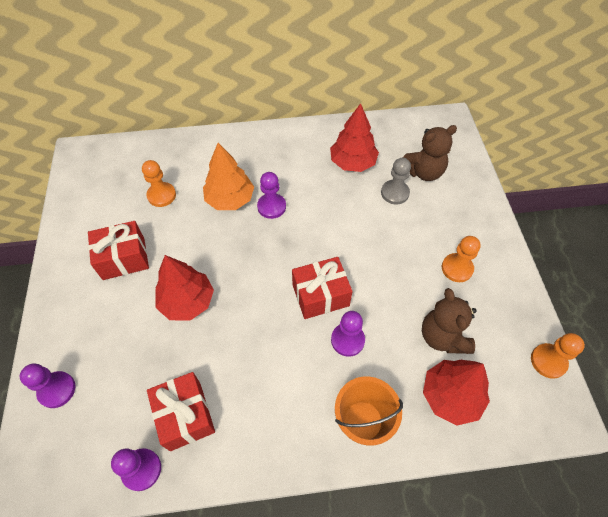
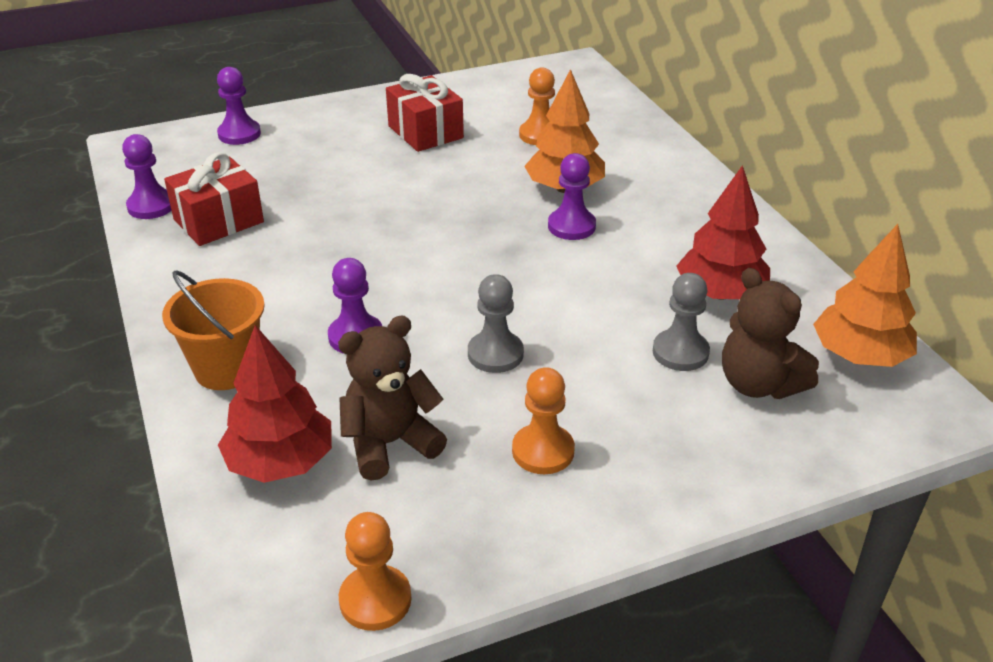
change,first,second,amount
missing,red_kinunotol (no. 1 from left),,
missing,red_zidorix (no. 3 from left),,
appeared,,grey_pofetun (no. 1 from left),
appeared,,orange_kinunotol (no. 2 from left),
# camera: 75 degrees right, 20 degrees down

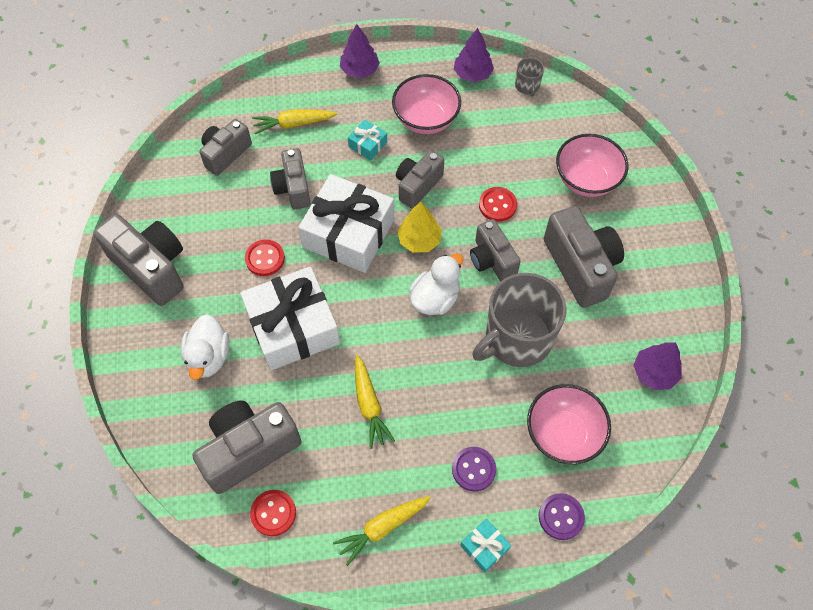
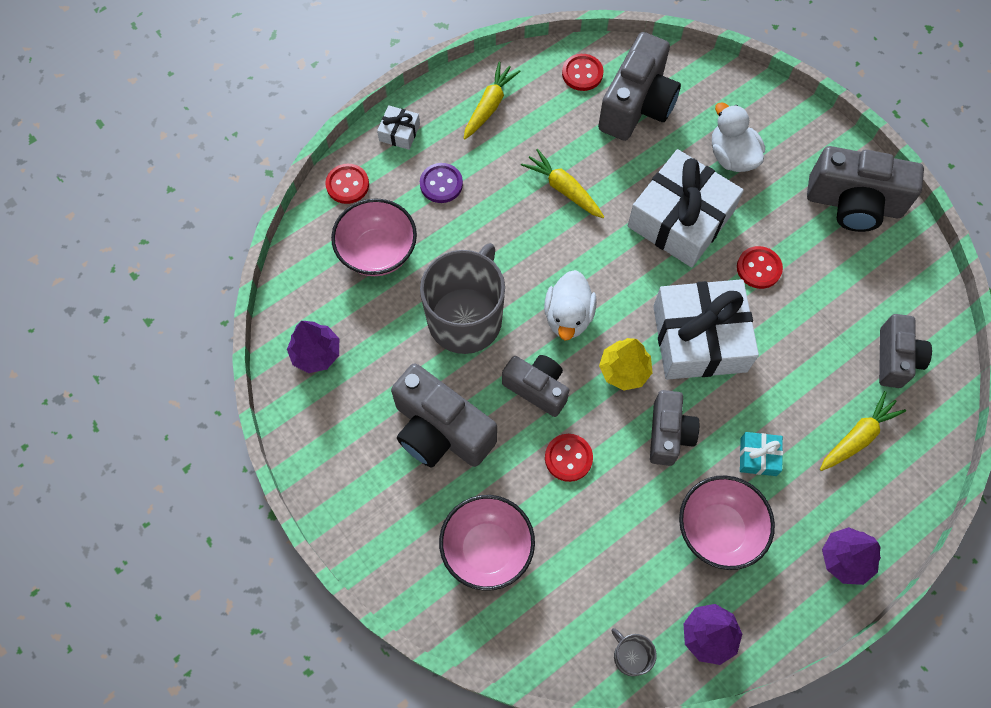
change,first,second,amount
missing,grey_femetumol (no. 4 from left),,
colour,turquoise_zidorix (no. 2 from left),white_zidorix (no. 1 from left),
colour,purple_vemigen (no. 2 from left),red_vemigen (no. 1 from left),
# camera: 150 degrees right, 5 degrees up

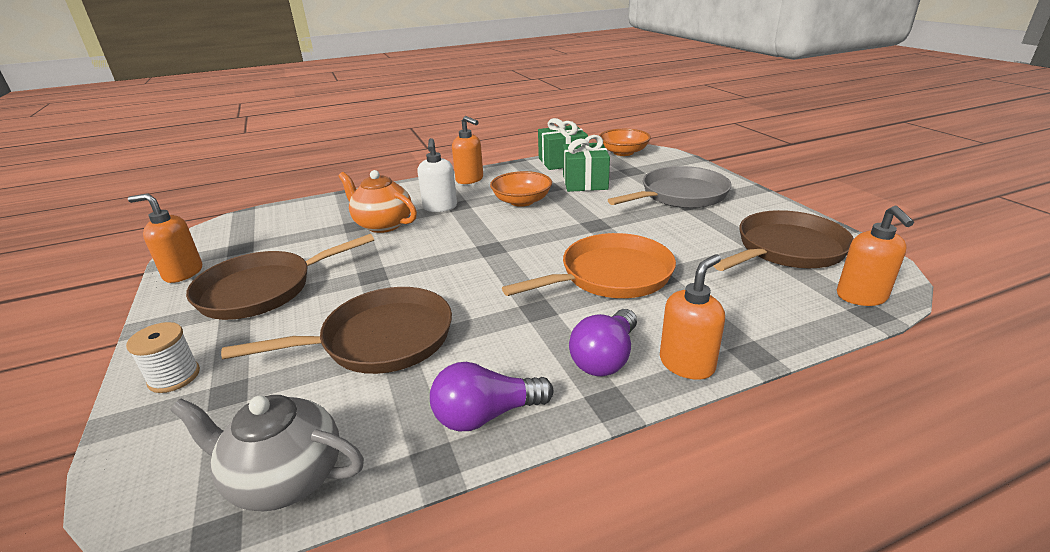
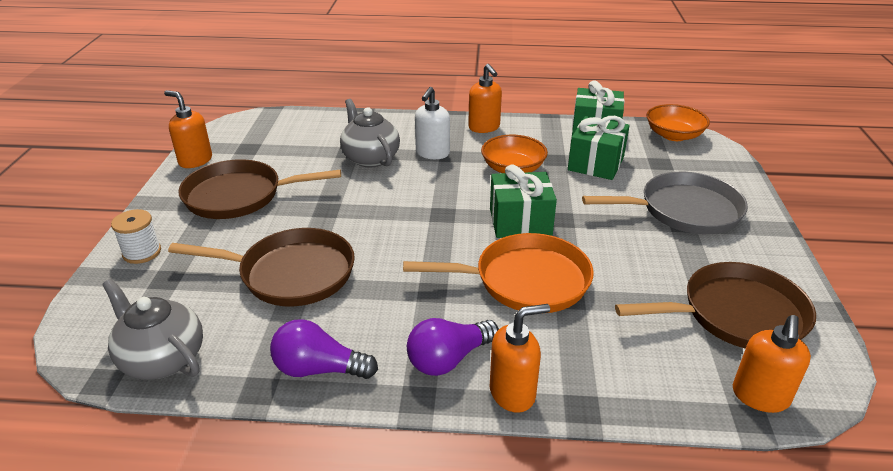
change,first,second,amount
colour,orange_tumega,grey_tumega (no. 2 from left),
appeared,,green_zidorix (no. 1 from left),
# camera: 25 degrees right, 5 degrees up

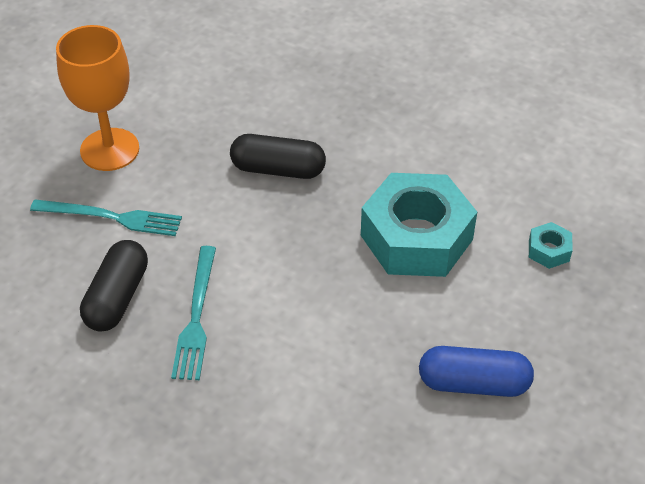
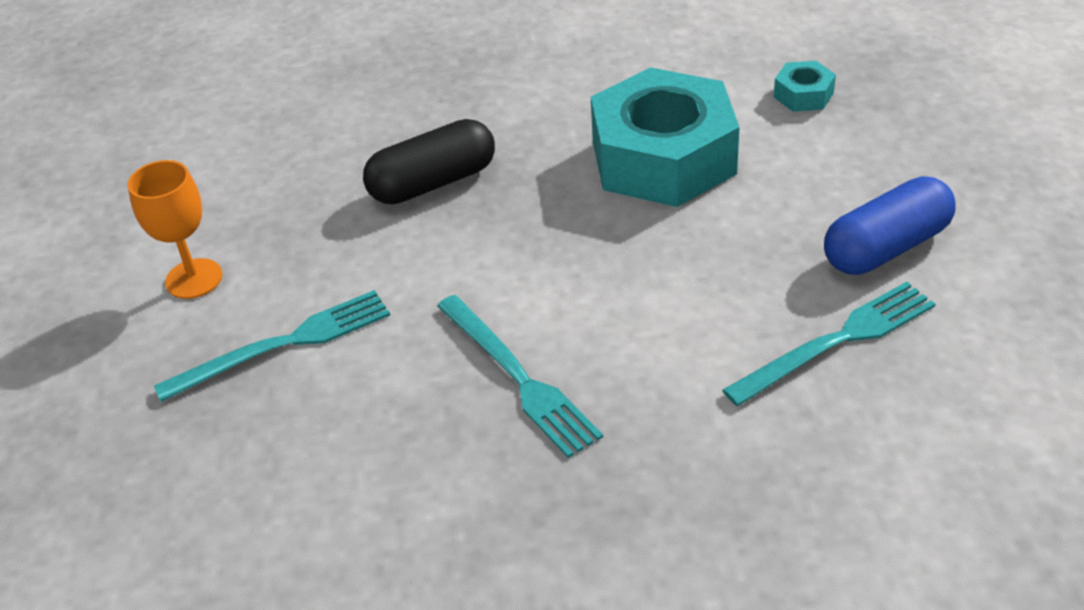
change,first,second,amount
size,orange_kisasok,,x0.62
missing,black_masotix (no. 1 from left),,
appeared,,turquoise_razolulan (no. 3 from left),
# camera: 35 degrees left, 5 degrees down

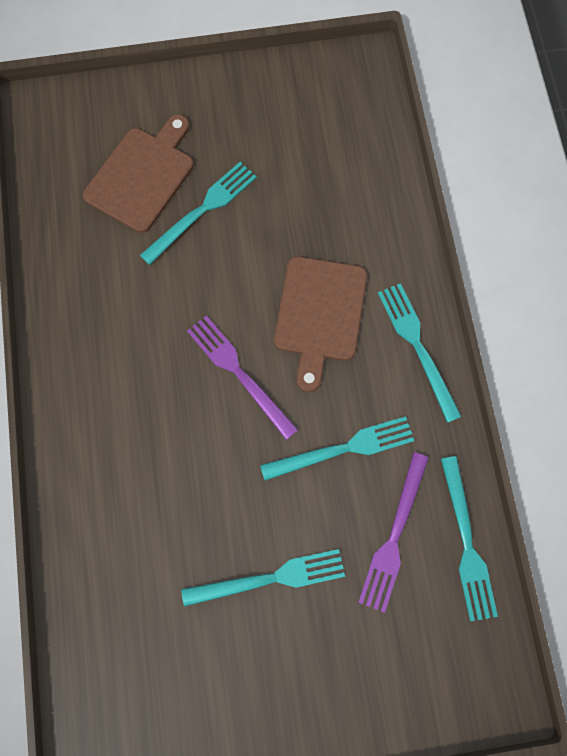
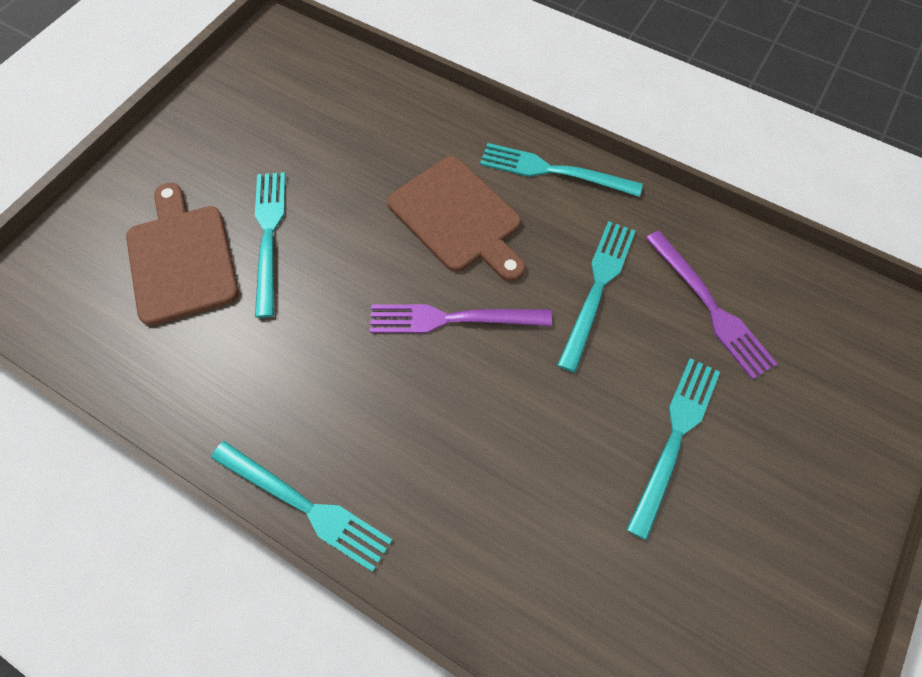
change,first,second,amount
relocated,turquoise_razolulan (no. 5 from left in the first image),turquoise_razolulan (no. 2 from left),
# camera: 50 degrees left, 10 degrees down

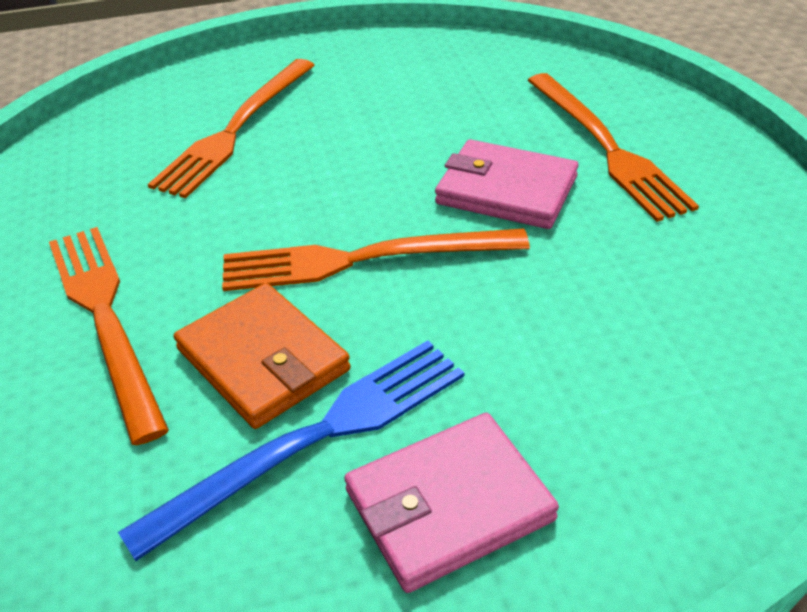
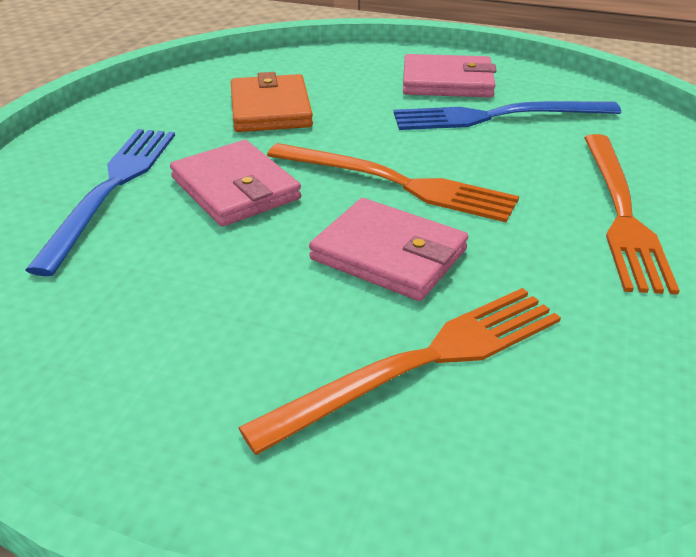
change,first,second,amount
relocated,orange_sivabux,,
colour,orange_razolulan (no. 4 from left),blue_razolulan (no. 1 from left),
appeared,,pink_sivabux (no. 2 from left),
# camera: 150 degrees left, 5 degrees down

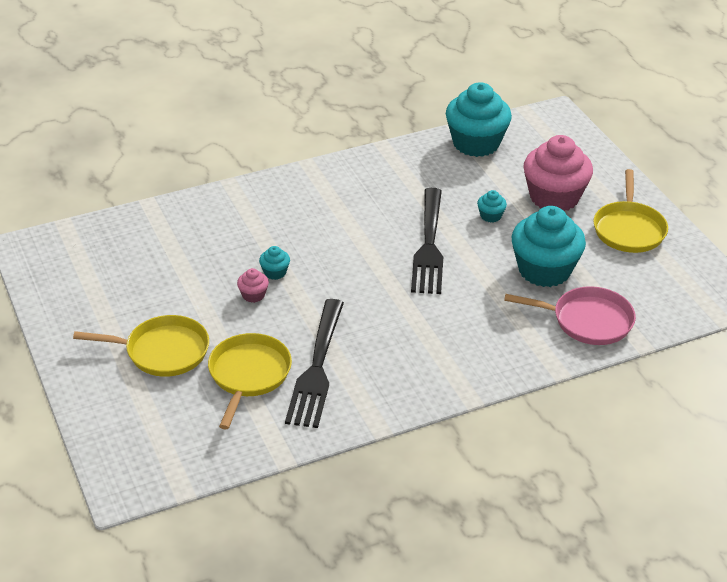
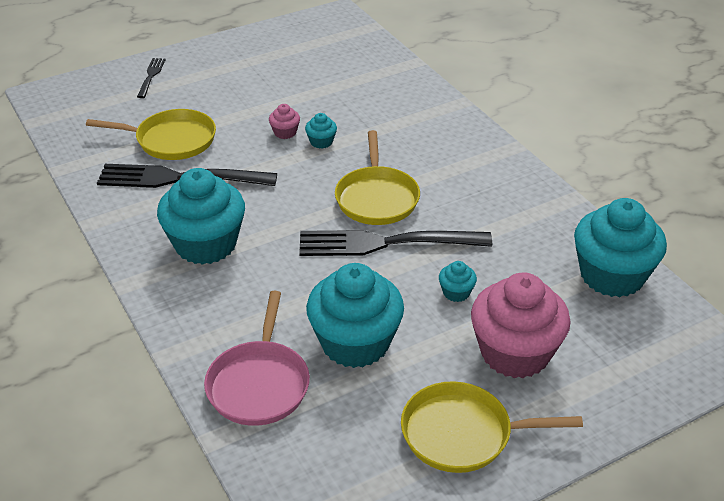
change,first,second,amount
relocated,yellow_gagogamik (no. 1 from left in the first image),yellow_gagogamik (no. 2 from left),
appeared,,black_razolulan (no. 1 from left),
appeared,,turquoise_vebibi (no. 1 from left),
# camera: 85 degrees right, 0 degrees up

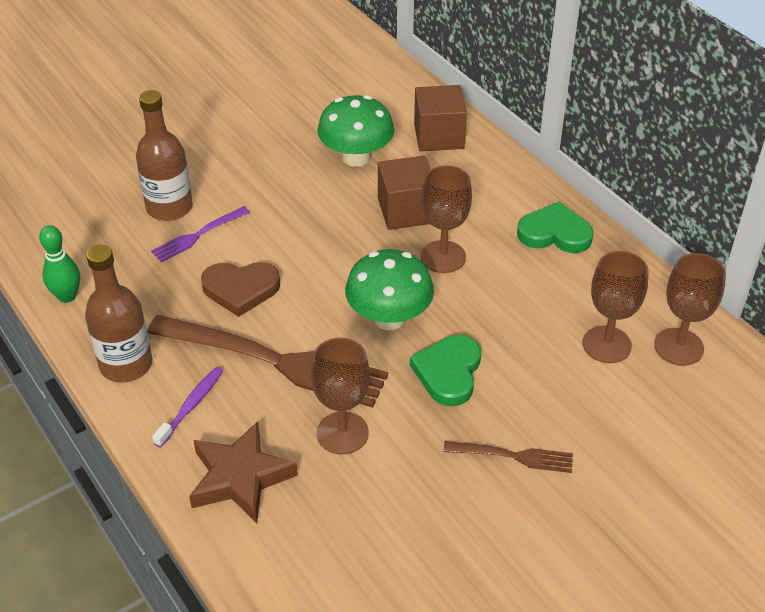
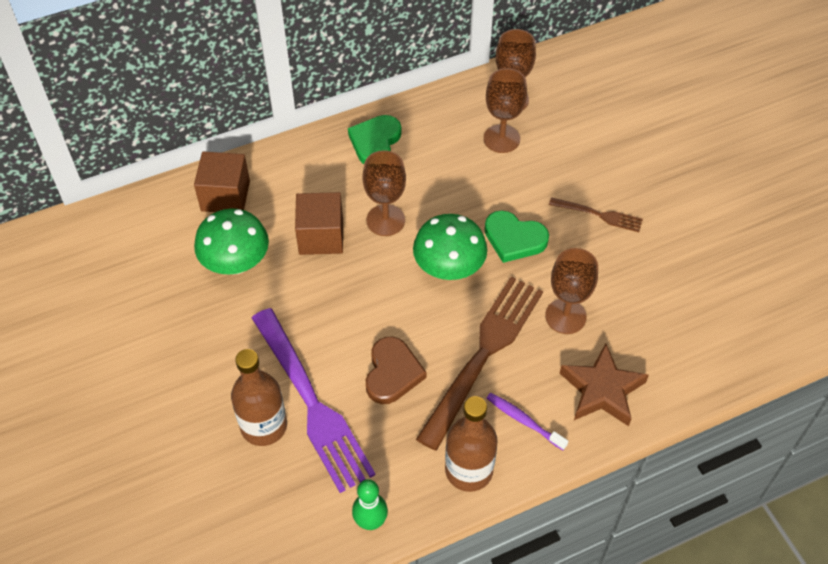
change,first,second,amount
size,purple_razolulan,,x2.08
spun,brown_razolulan (no. 2 from left),,90 degrees clockwise
# camera: 80 degrees left, 10 degrees up

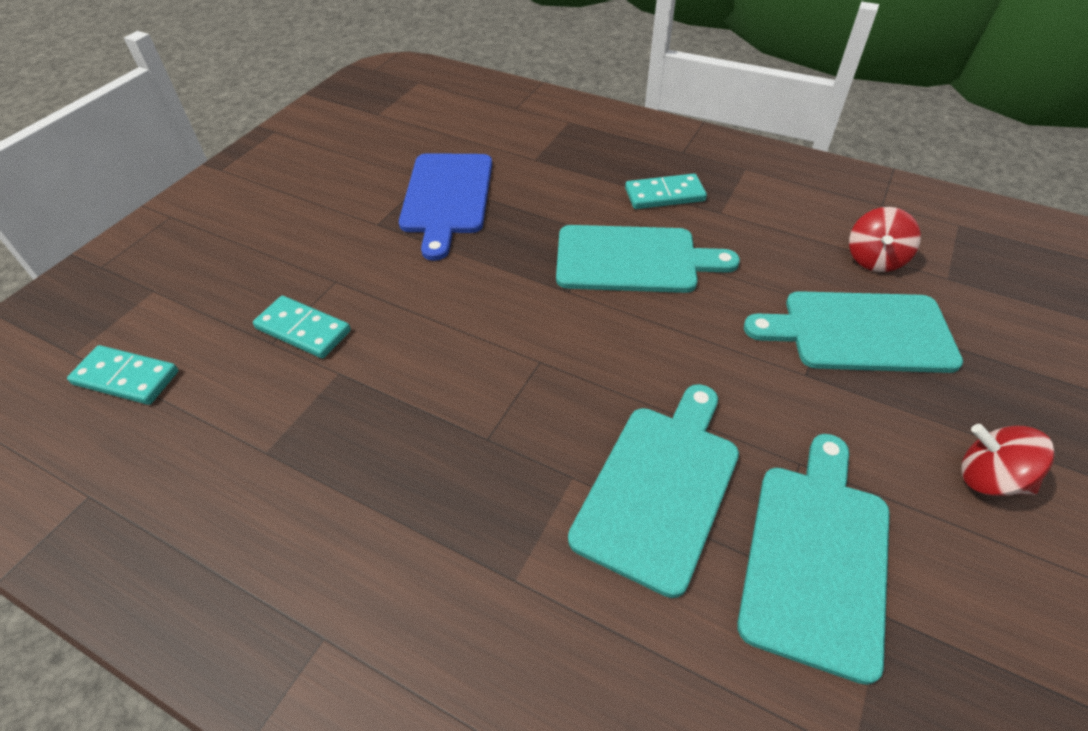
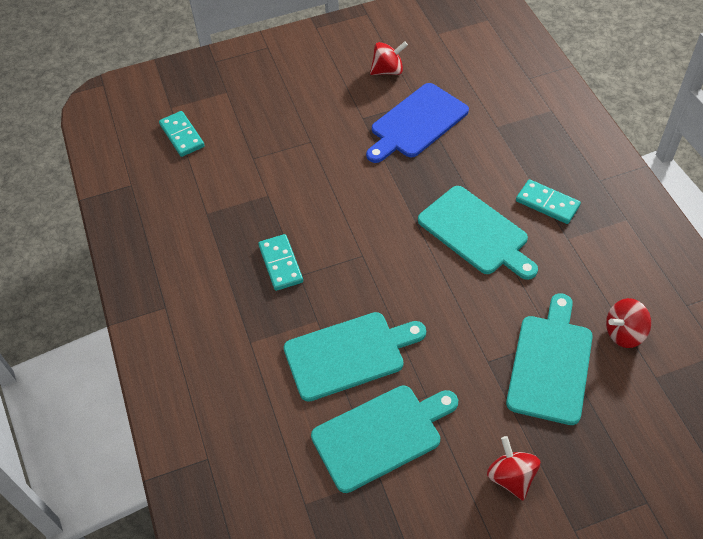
change,first,second,amount
relocated,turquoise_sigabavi (no. 2 from left),,
spun,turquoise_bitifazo (no. 4 from left),,60 degrees clockwise
appeared,,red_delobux (no. 1 from left),
# camera: 45 degrees right, 5 degrees up

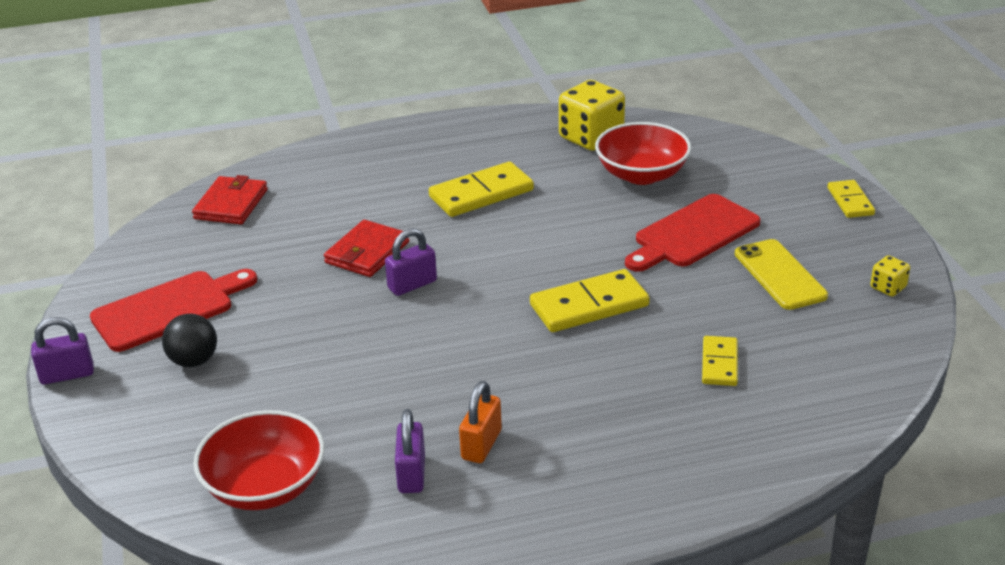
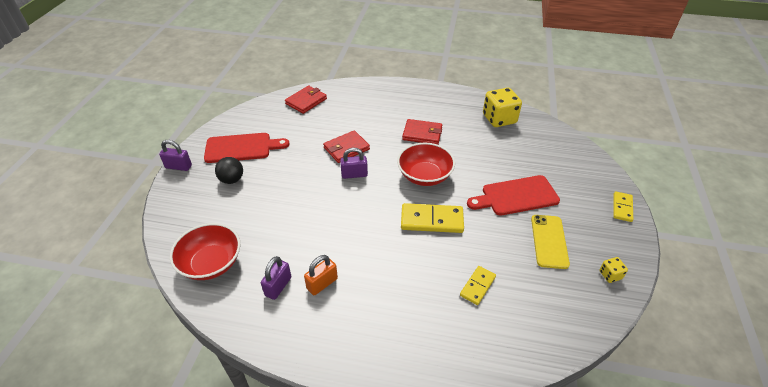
change,first,second,amount
exchanged,yellow_sigabavi (no. 1 from left),red_sivabux (no. 3 from left),
relocated,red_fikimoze (no. 2 from left),,
# camera: 25 degrees right, 10 degrees up

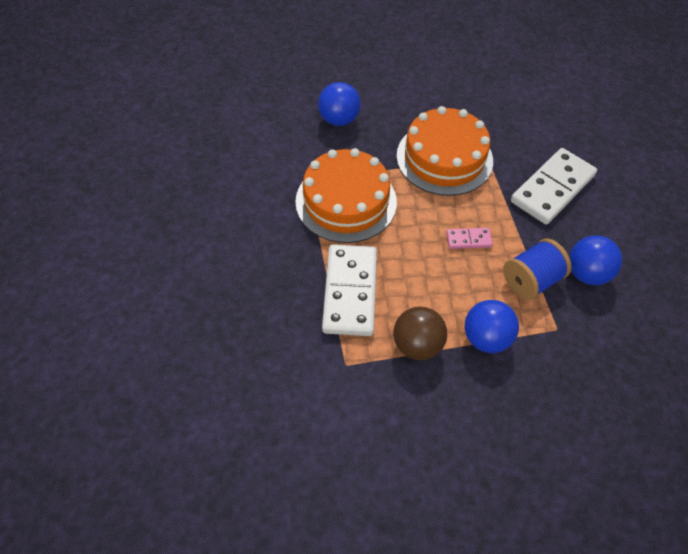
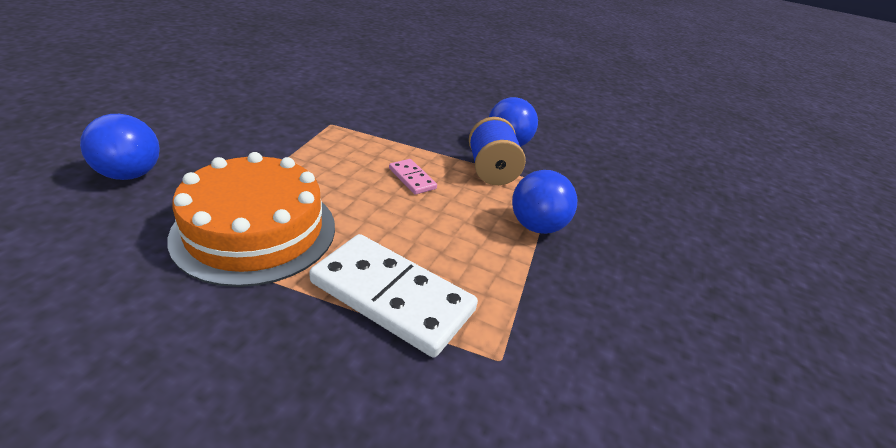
change,first,second,amount
missing,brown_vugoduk,,
missing,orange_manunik (no. 2 from left),,
spun,pink_sigabavi,,60 degrees counterclockwise
missing,white_sigabavi (no. 2 from left),,
# camera: 65 degrees left, 20 degrees down

